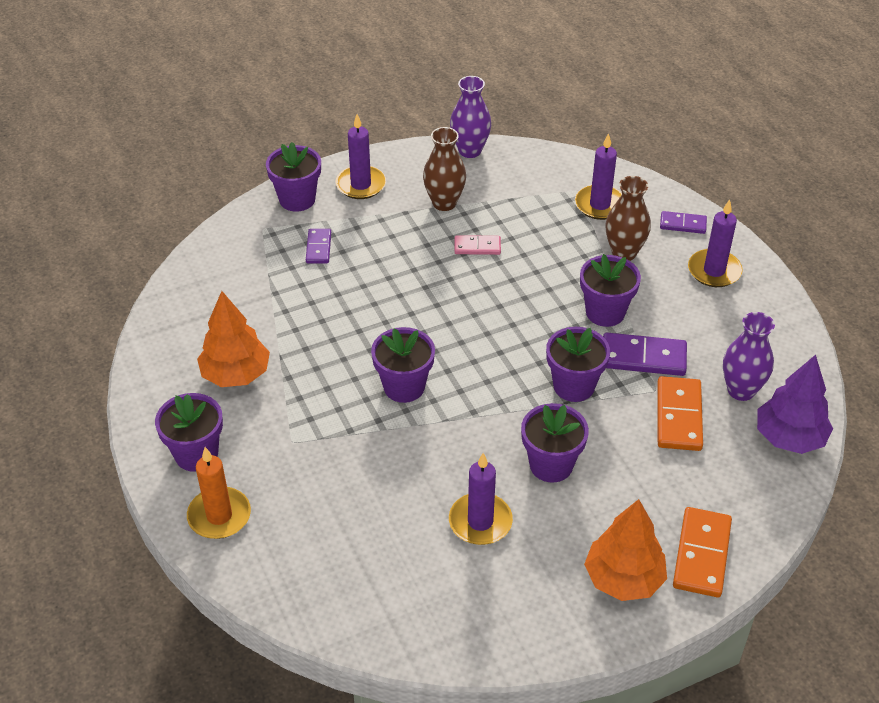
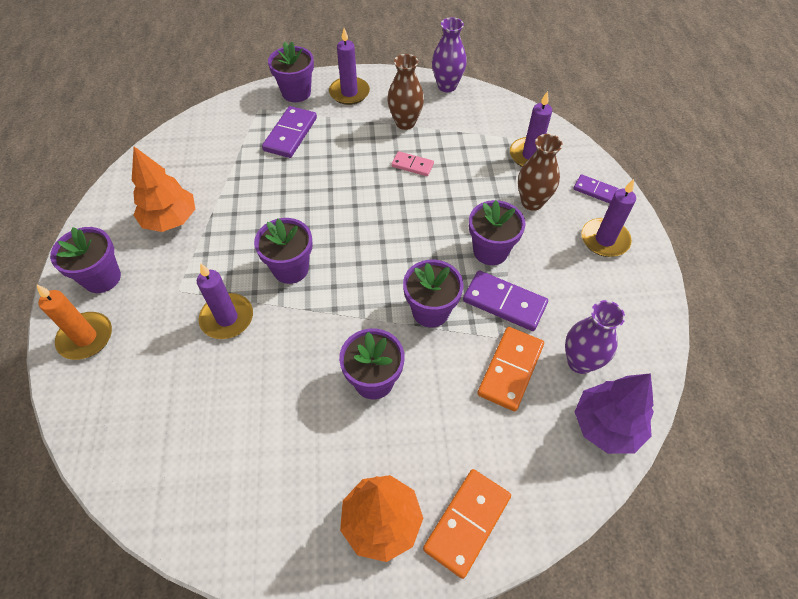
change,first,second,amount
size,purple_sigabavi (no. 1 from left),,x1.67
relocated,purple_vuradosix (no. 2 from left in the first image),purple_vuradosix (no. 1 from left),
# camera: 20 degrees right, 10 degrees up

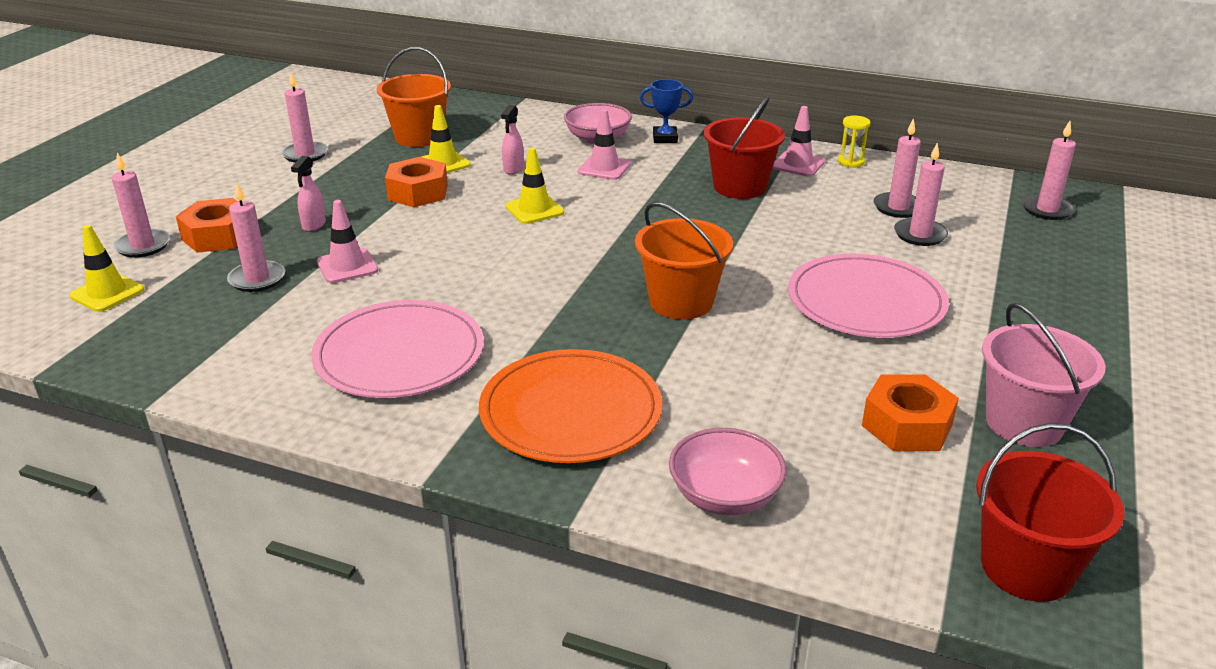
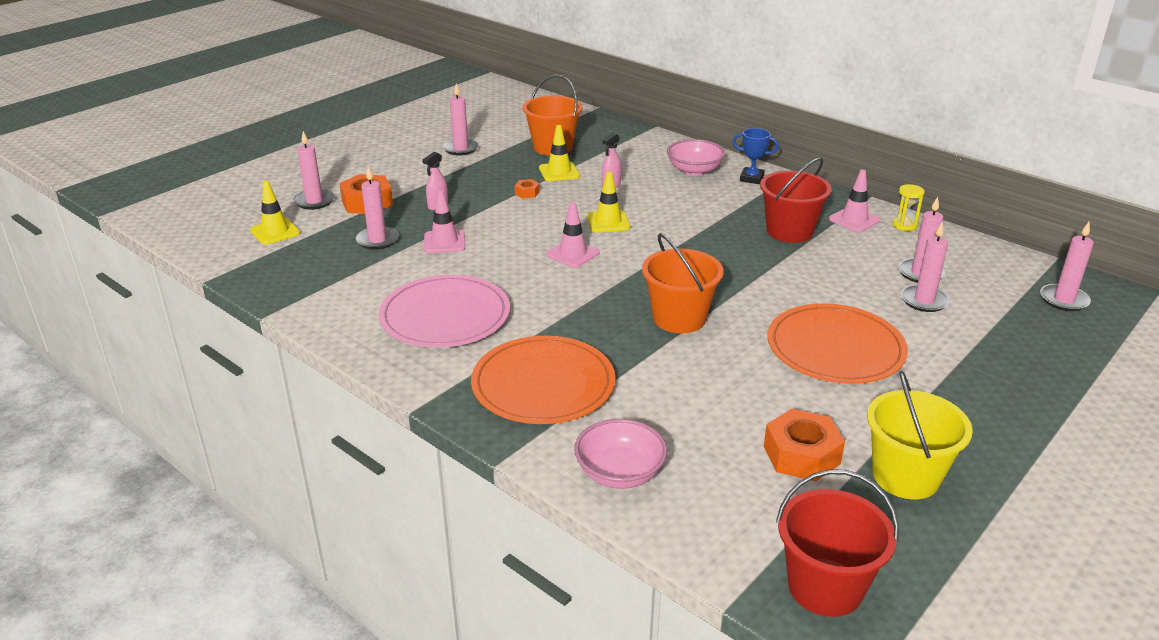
change,first,second,amount
size,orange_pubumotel (no. 2 from left),,x0.48
relocated,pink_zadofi (no. 2 from left),,
colour,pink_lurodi (no. 2 from left),orange_lurodi (no. 2 from left),
colour,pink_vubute,yellow_vubute,
# camera: 20 degrees right, 0 degrees up

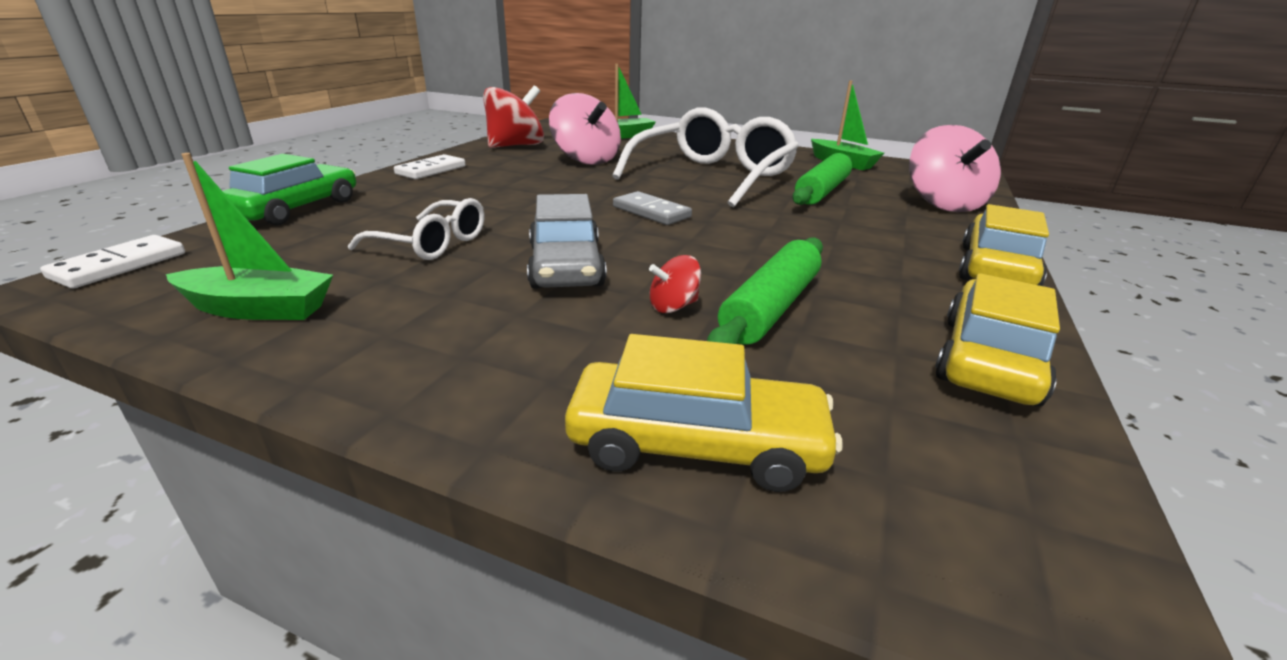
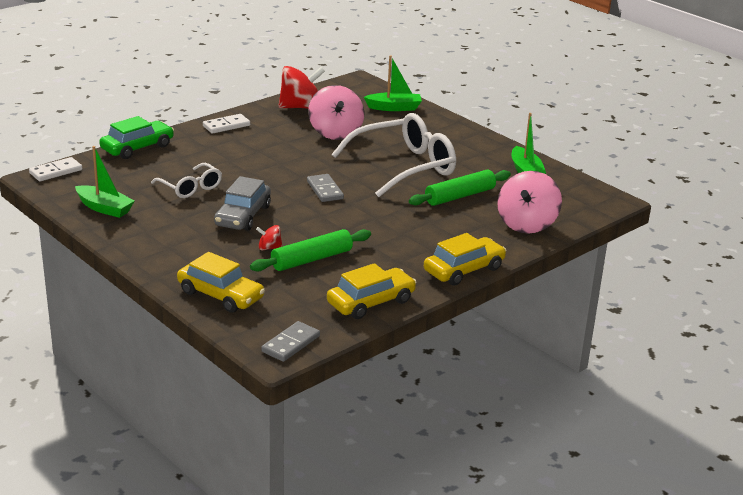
change,first,second,amount
appeared,,grey_sigabavi (no. 1 from left),
# camera: 25 degrees right, 0 degrees up

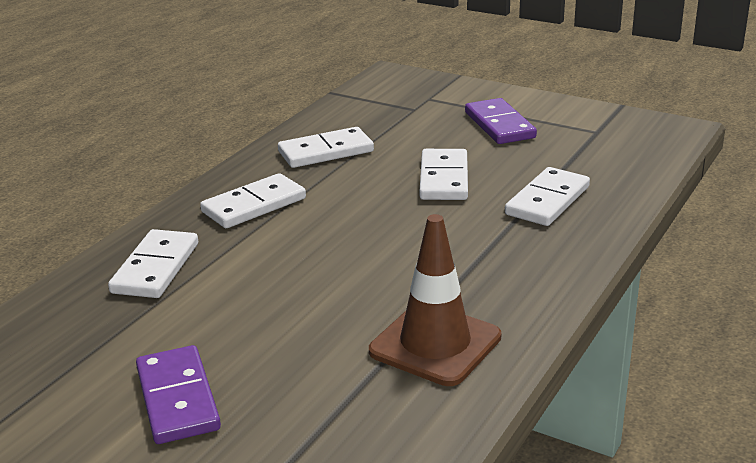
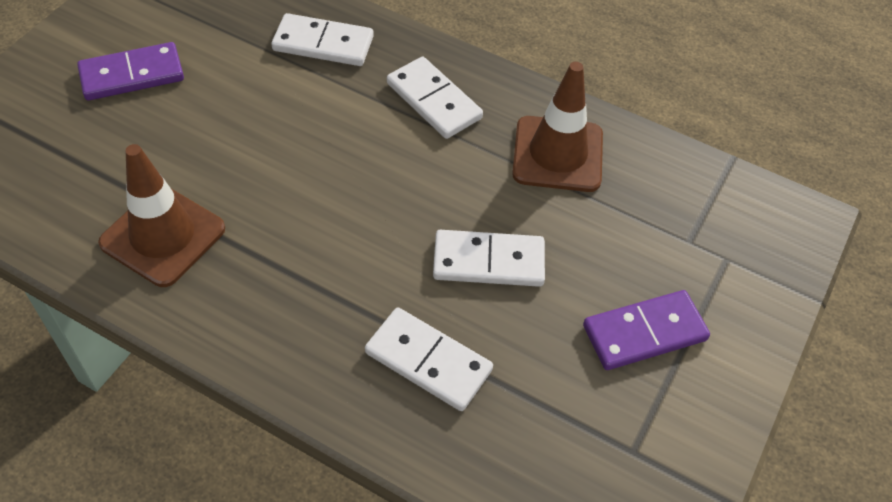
change,first,second,amount
exchanged,white_sigabavi (no. 3 from left),brown_zadofi (no. 2 from left),
# camera: 85 degrees right, 25 degrees up

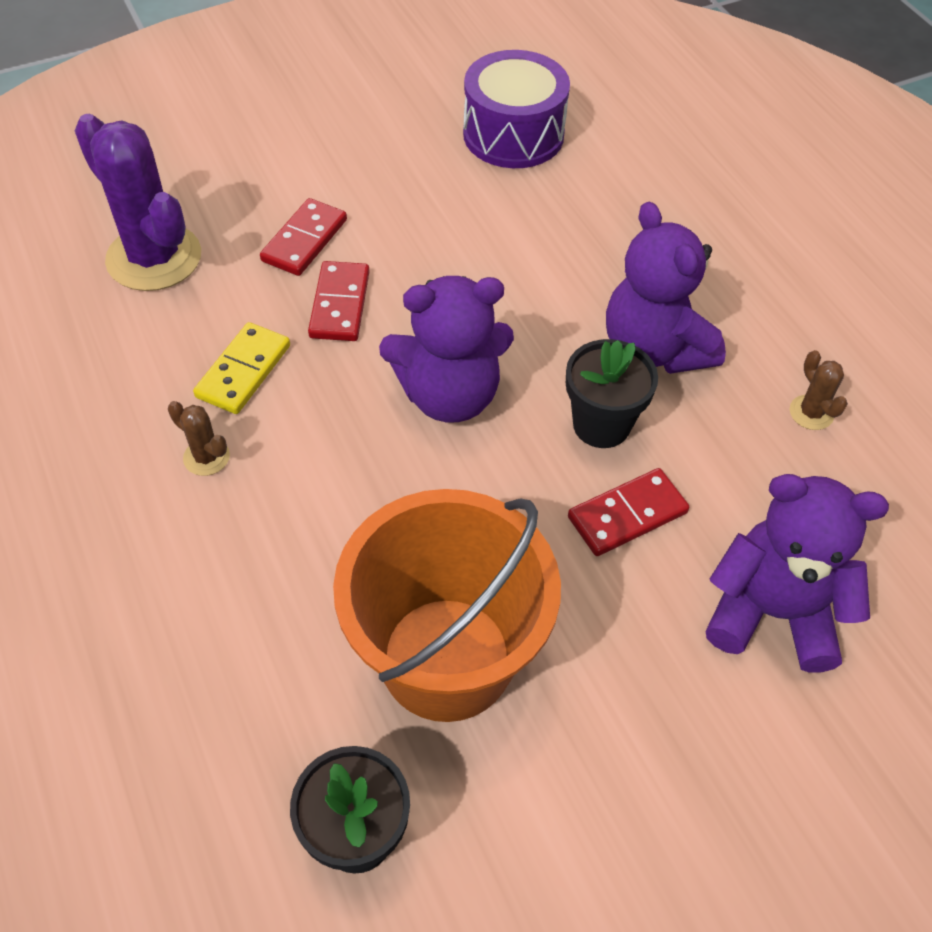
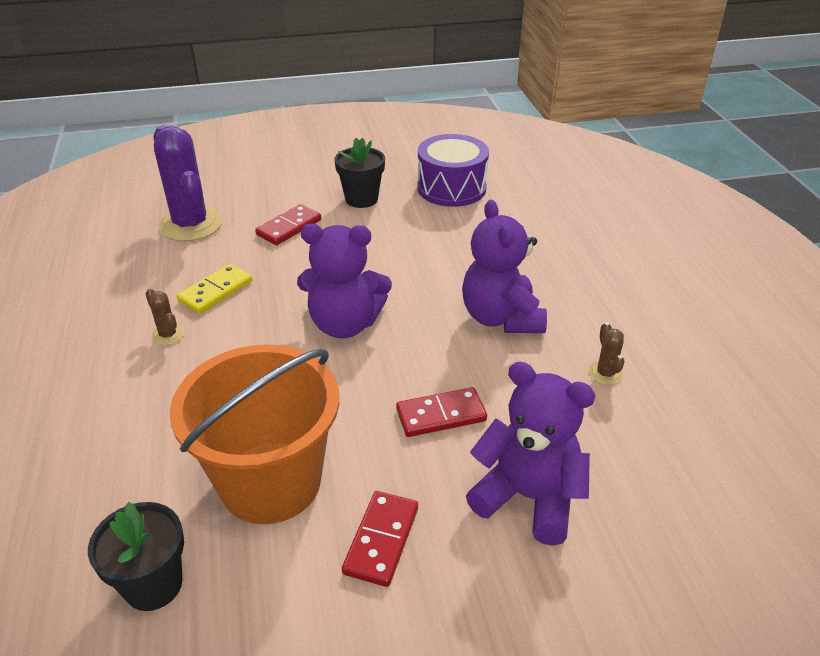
change,first,second,amount
relocated,red_sigabavi (no. 2 from left),,
relocated,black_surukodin (no. 2 from left),,
# camera: 15 degrees right, 15 degrees down

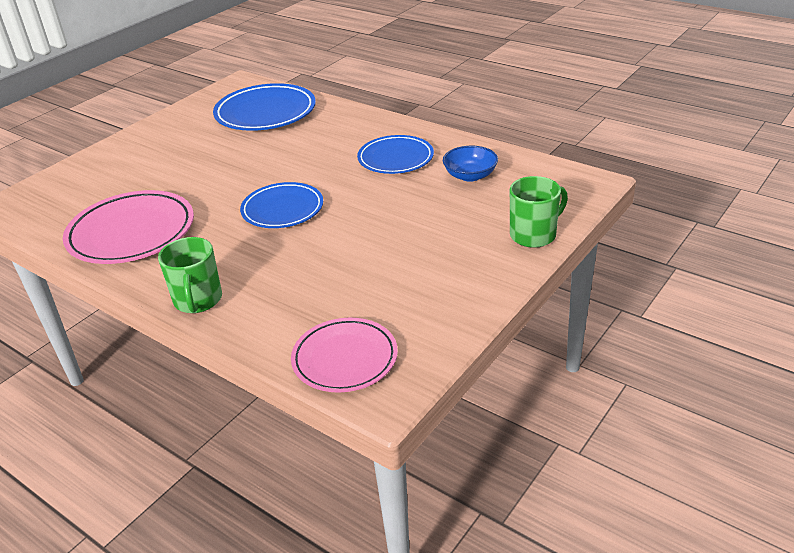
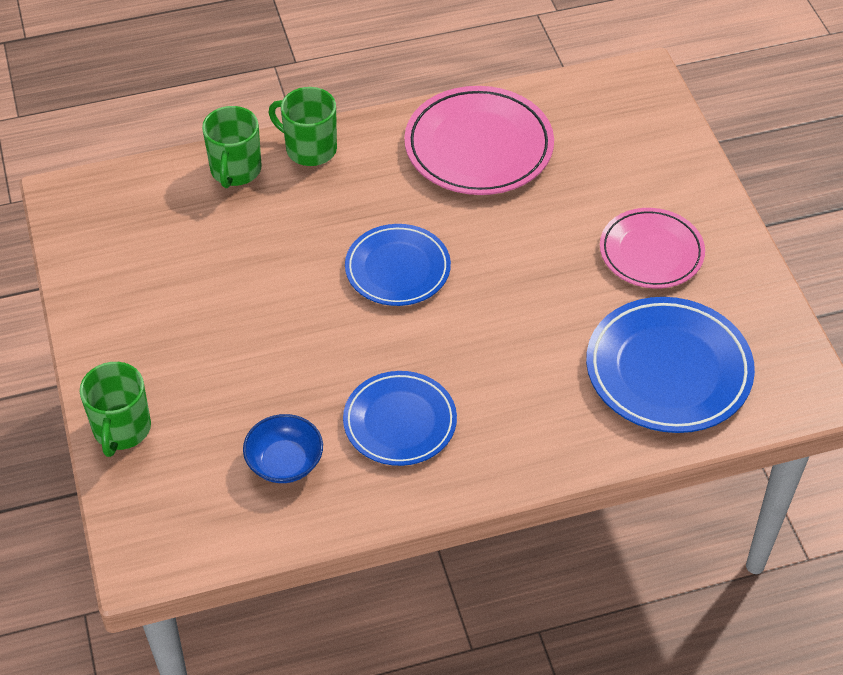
change,first,second,amount
relocated,pink_lurodi (no. 2 from left),,
appeared,,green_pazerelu (no. 2 from left),
# camera: 125 degrees right, 15 degrees up

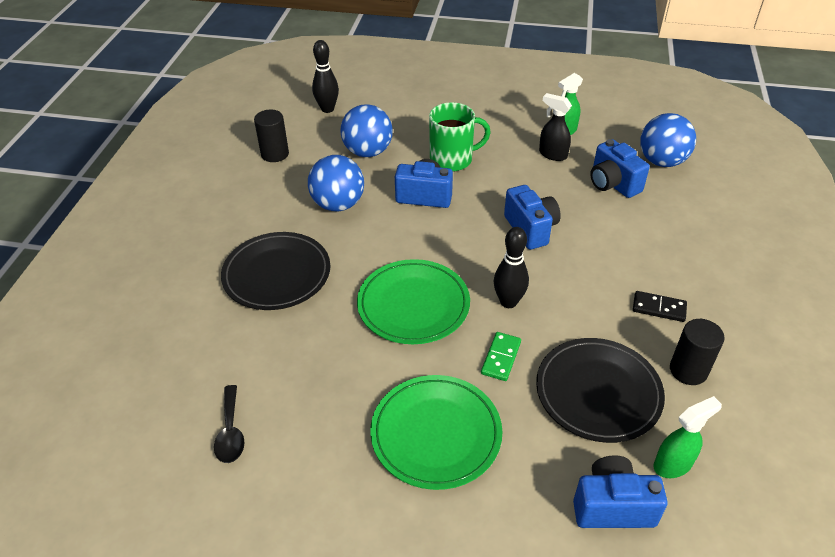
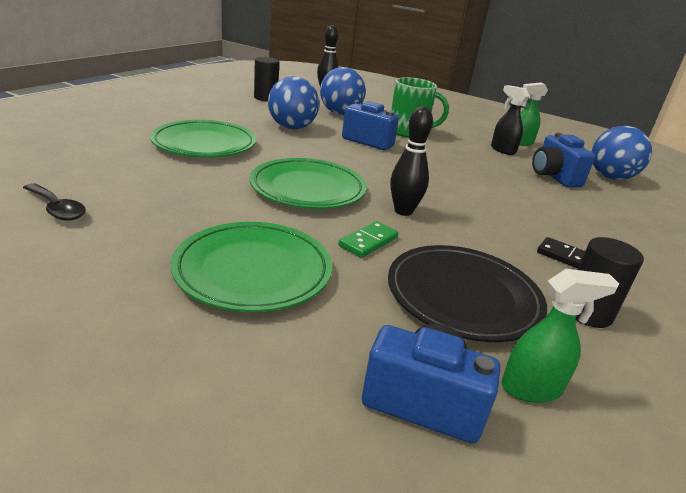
change,first,second,amount
spun,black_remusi,,60 degrees counterclockwise
colour,black_lurodi (no. 1 from left),green_lurodi (no. 1 from left),
missing,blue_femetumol (no. 2 from left),,
# camera: 15 degrees right, 15 degrees down

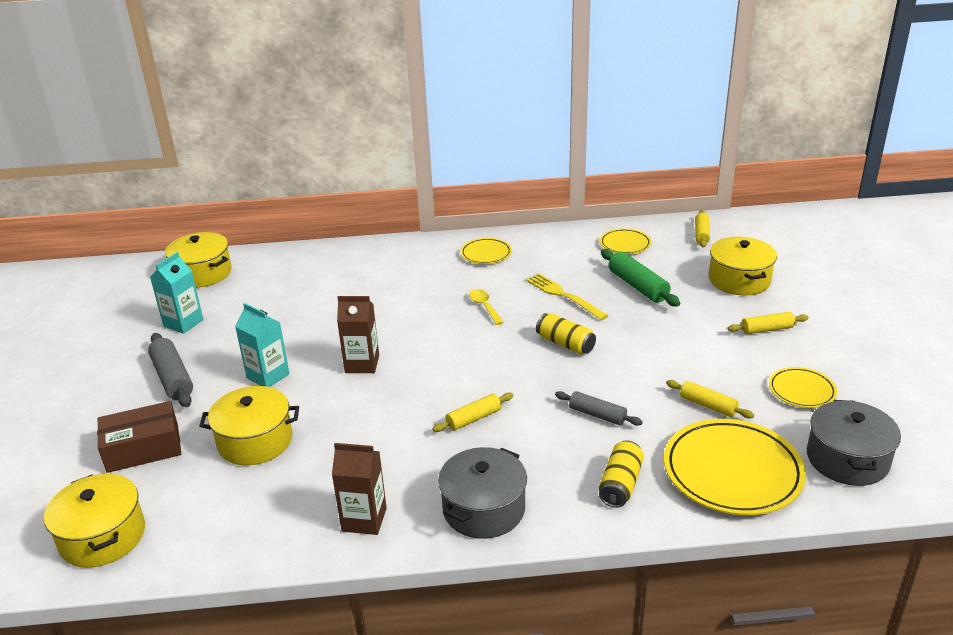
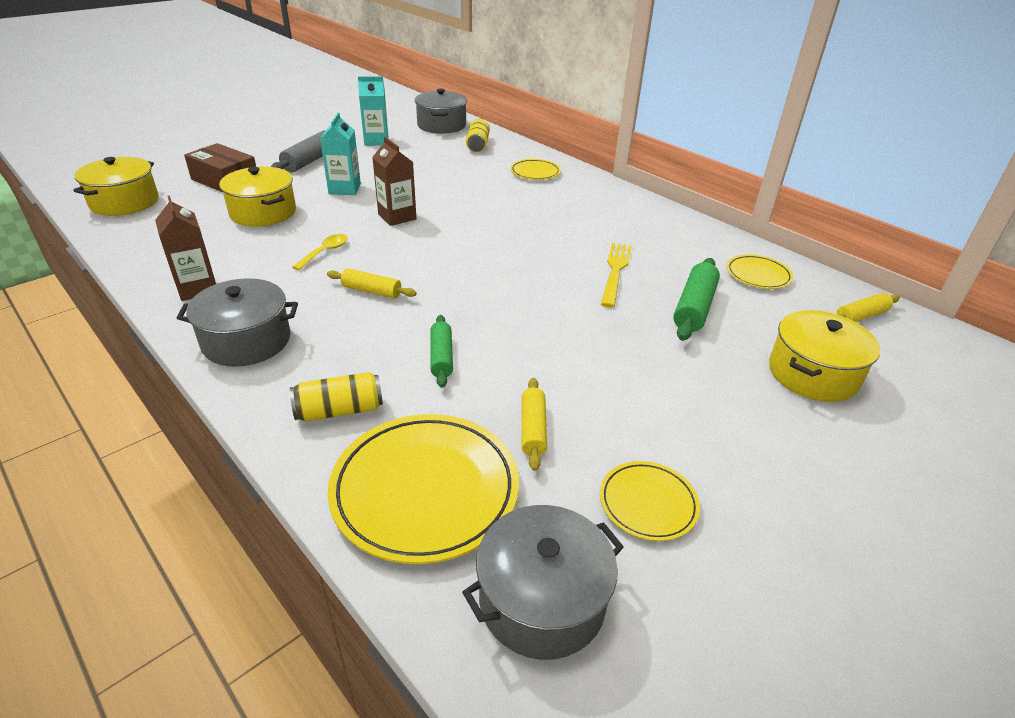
change,first,second,amount
colour,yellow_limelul (no. 2 from left),grey_limelul (no. 2 from left),
relocated,yellow_lurodi (no. 1 from left in the first image),yellow_lurodi (no. 2 from left),
relocated,yellow_remusi,,
relocated,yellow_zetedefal (no. 1 from left in the first image),yellow_zetedefal (no. 2 from left),
colour,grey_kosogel (no. 2 from left),green_kosogel (no. 1 from left),
missing,yellow_kosogel (no. 4 from left),,
# camera: 50 degrees right, 5 degrees up

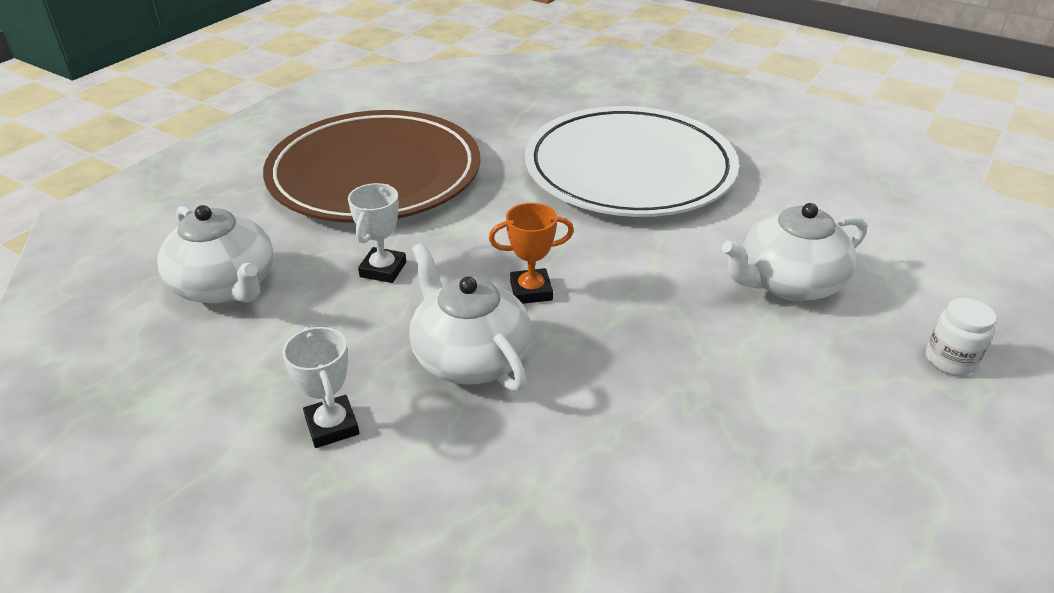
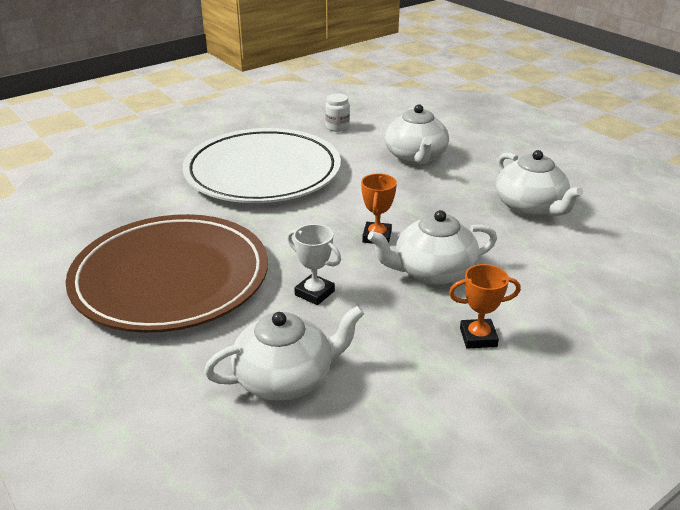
change,first,second,amount
colour,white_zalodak (no. 1 from left),orange_zalodak (no. 2 from left),
relocated,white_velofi,,
appeared,,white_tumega (no. 4 from left),
# camera: 70 degrees left, 5 degrees down

